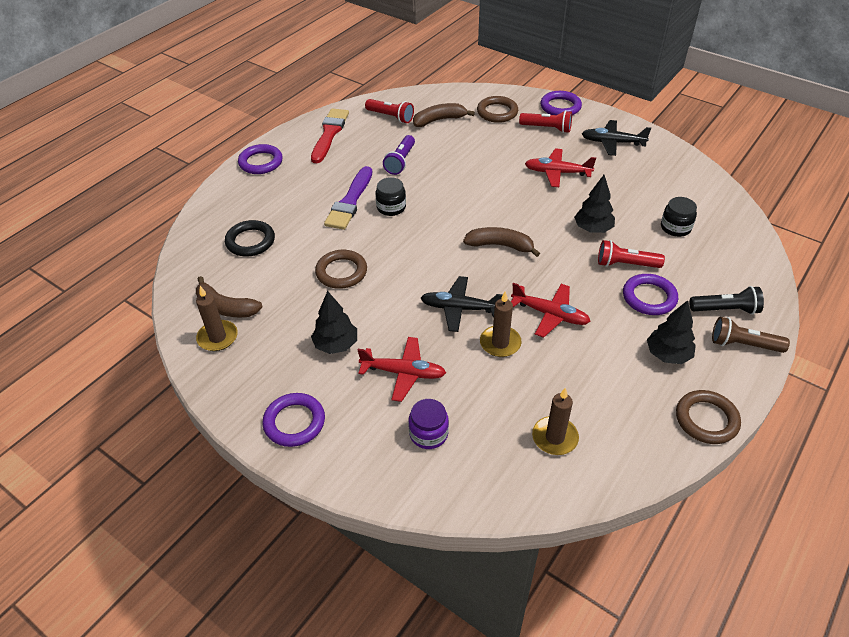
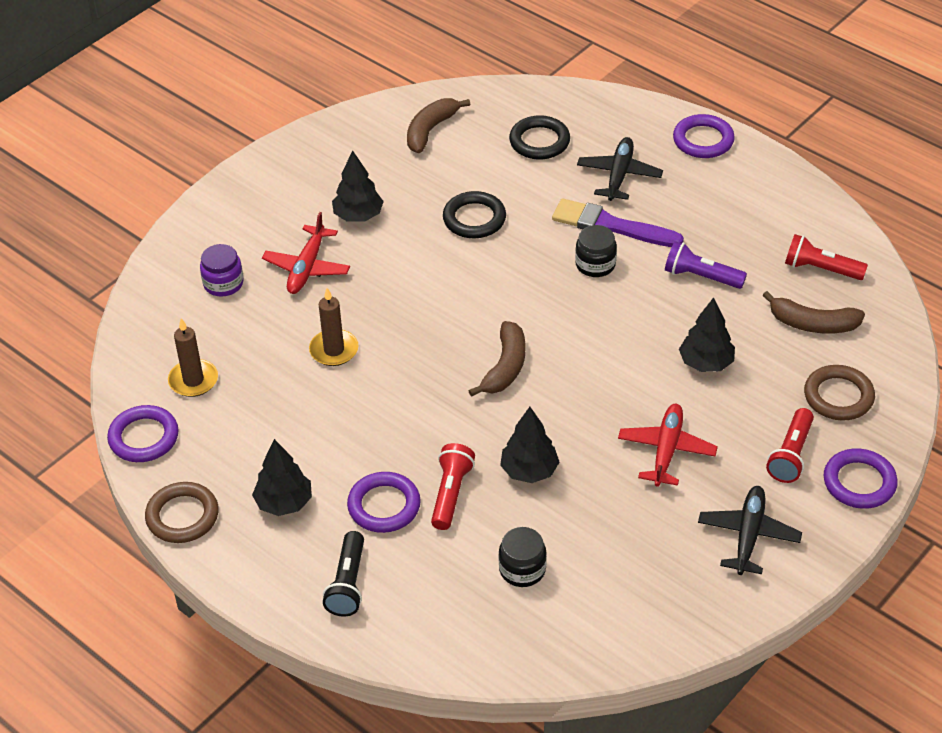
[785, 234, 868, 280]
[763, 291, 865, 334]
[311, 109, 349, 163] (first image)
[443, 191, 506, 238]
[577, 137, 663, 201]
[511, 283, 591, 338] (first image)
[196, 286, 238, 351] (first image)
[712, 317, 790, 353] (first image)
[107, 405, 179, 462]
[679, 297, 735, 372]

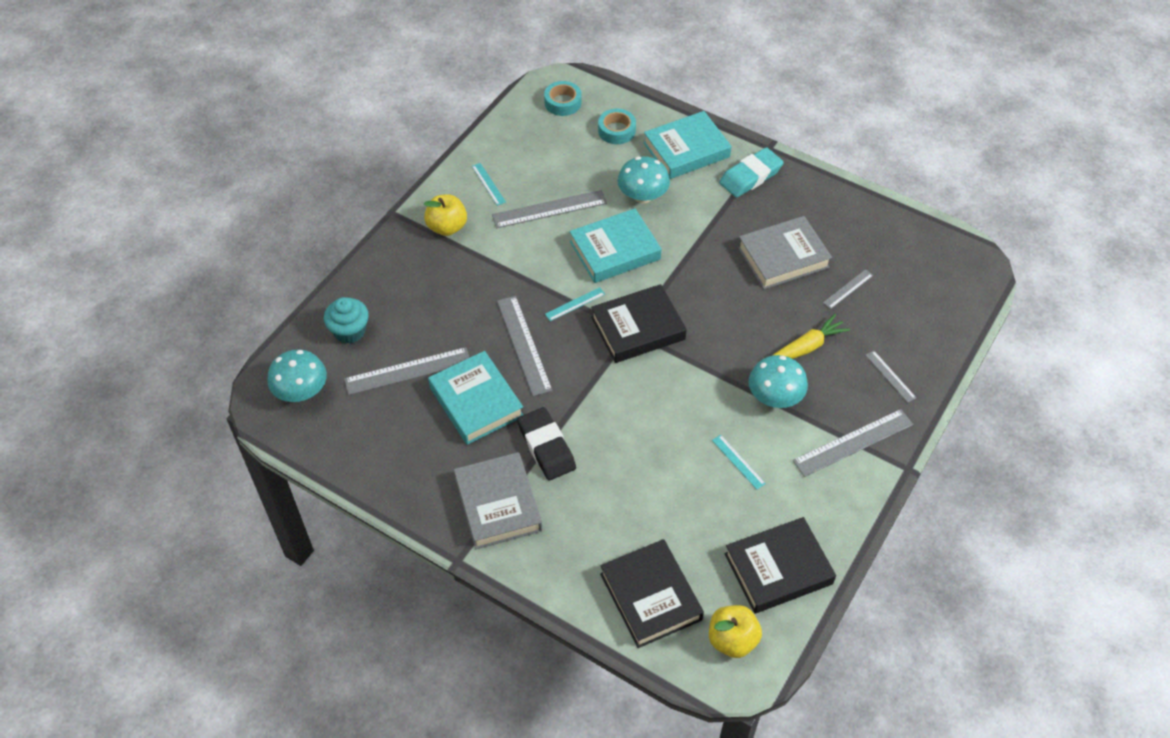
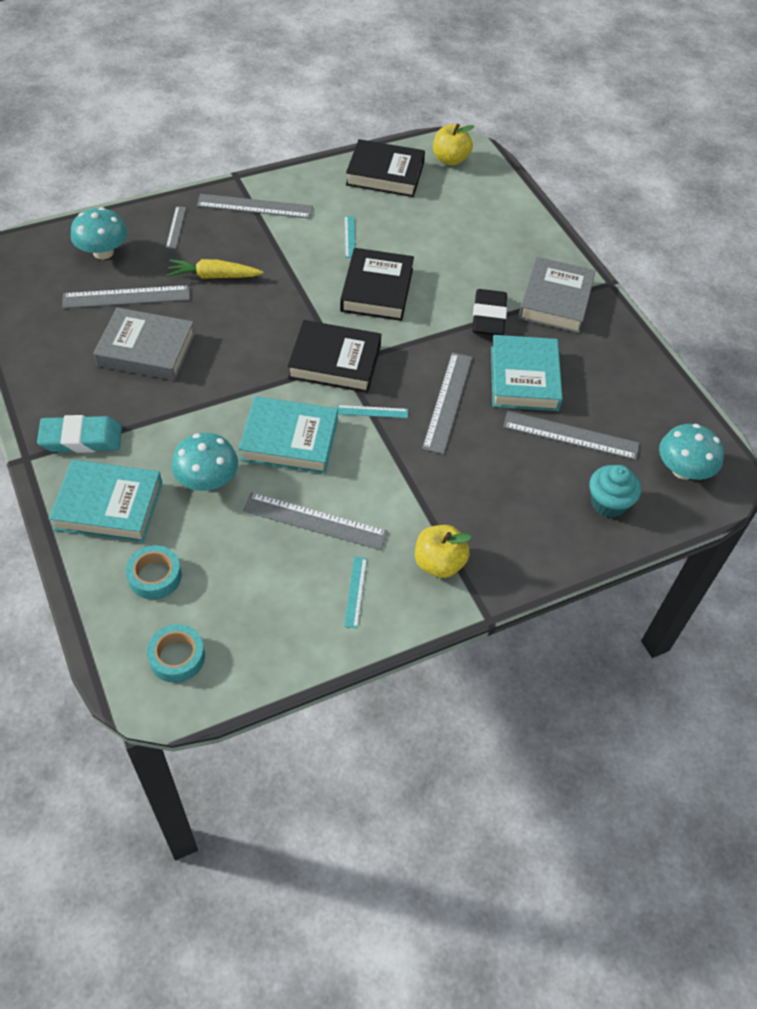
[62, 285, 190, 308]
[71, 207, 127, 259]
[340, 248, 414, 321]

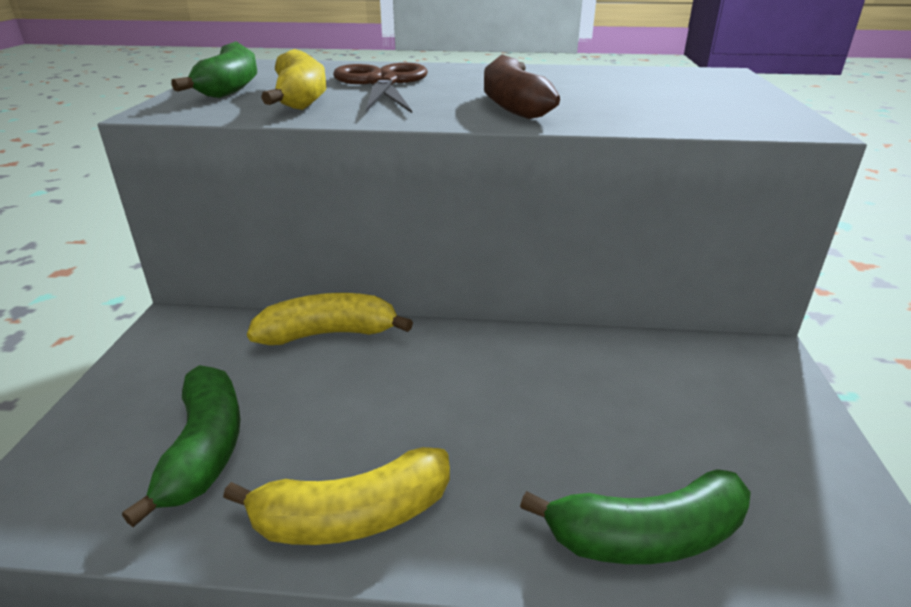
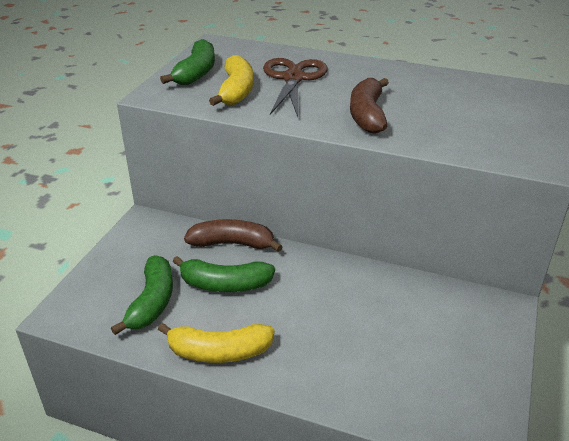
[184, 219, 283, 252]
[172, 256, 275, 292]

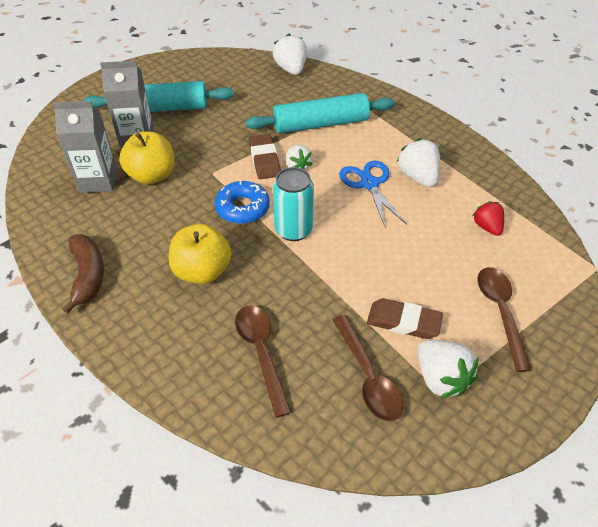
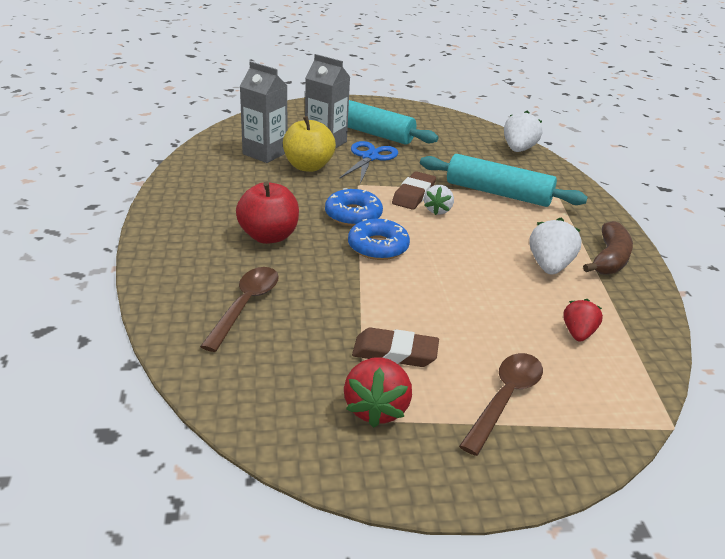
[339, 141, 398, 184]
[348, 219, 410, 260]
[236, 182, 299, 244]
[583, 221, 633, 275]
[352, 327, 439, 367]
[332, 315, 403, 421] (first image)
[344, 357, 412, 428]

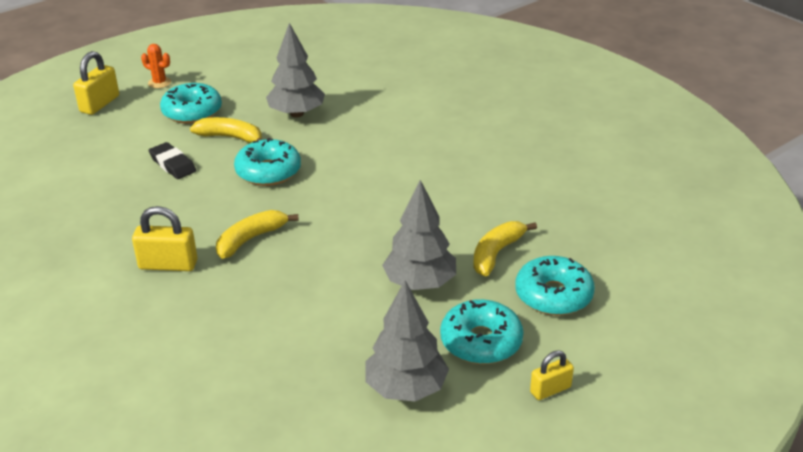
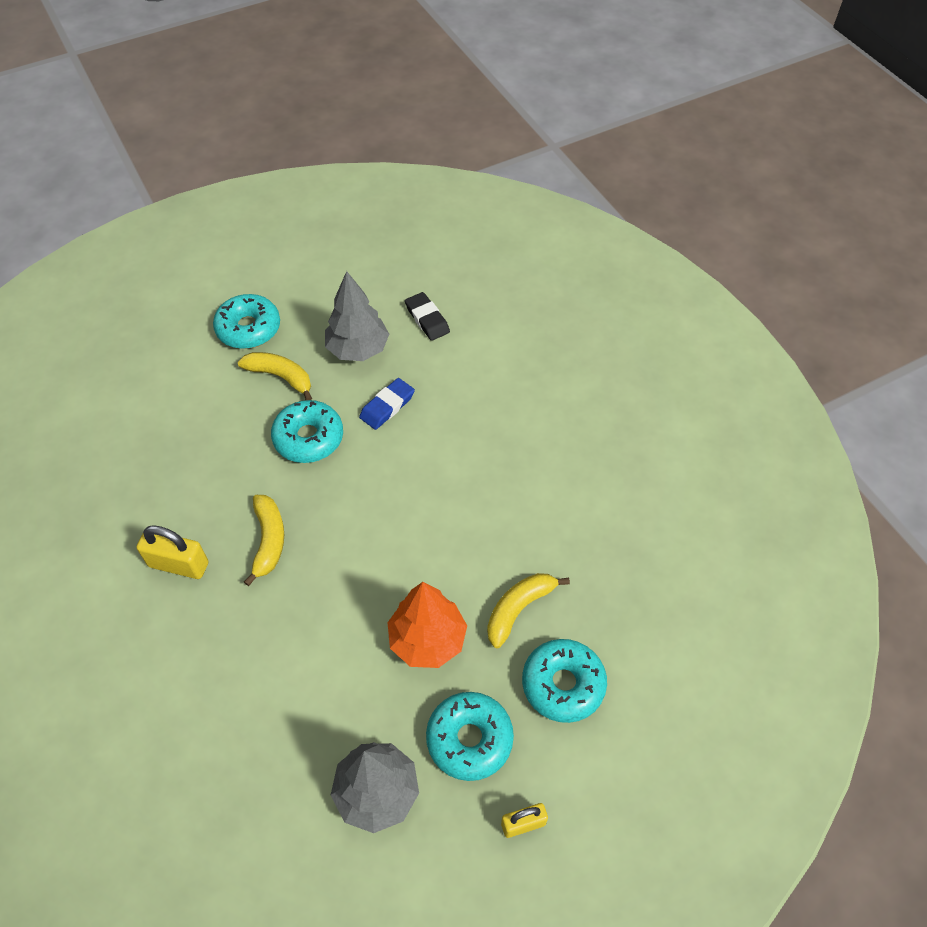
[141, 44, 171, 88] (first image)
[73, 51, 119, 115] (first image)
[405, 292, 450, 341]
[387, 582, 467, 668]
[244, 495, 284, 586]
[359, 378, 415, 430]

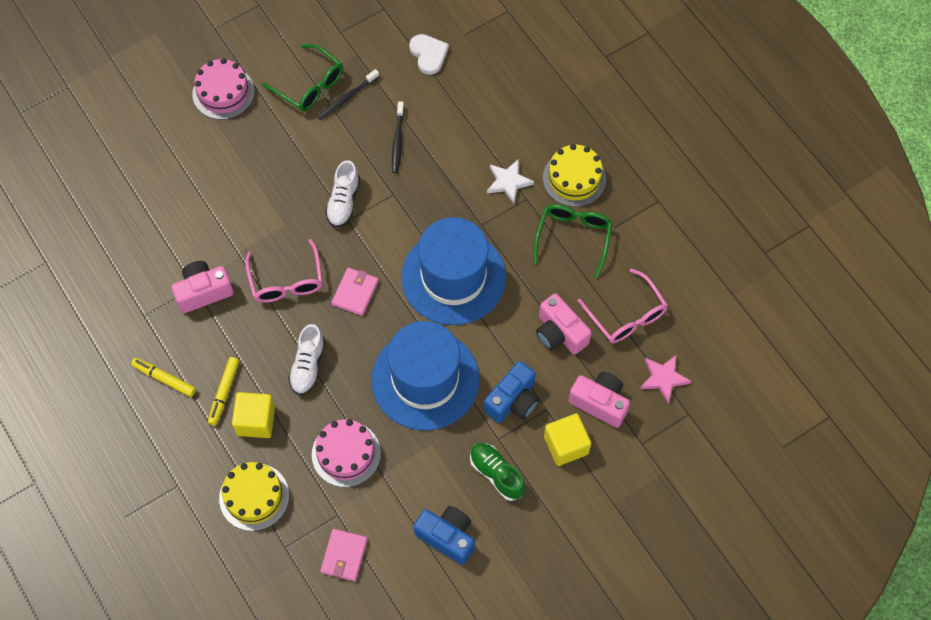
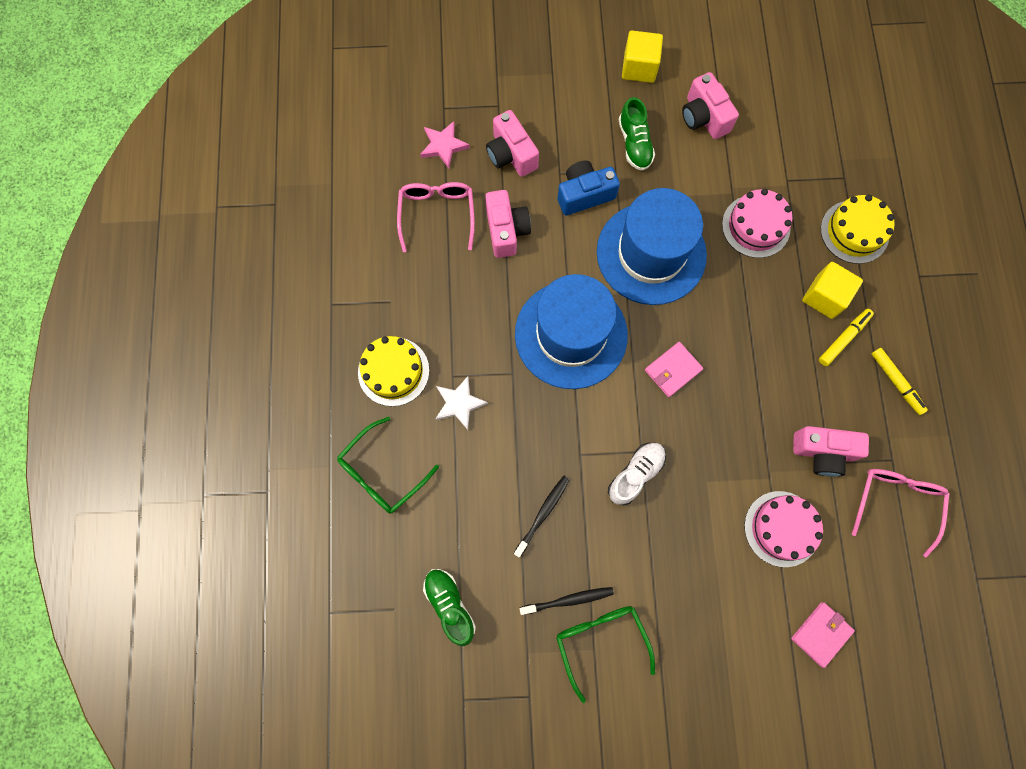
[423, 569, 476, 646]
[744, 491, 823, 567]
[337, 417, 439, 514]
[852, 469, 949, 558]
[288, 324, 326, 395] (first image)
[622, 31, 663, 83]
[682, 72, 739, 139]
[791, 602, 855, 668]

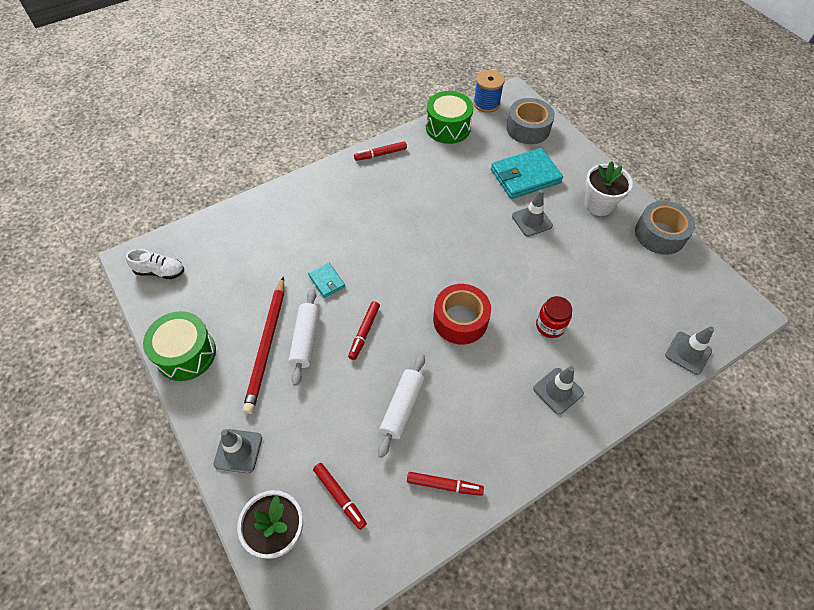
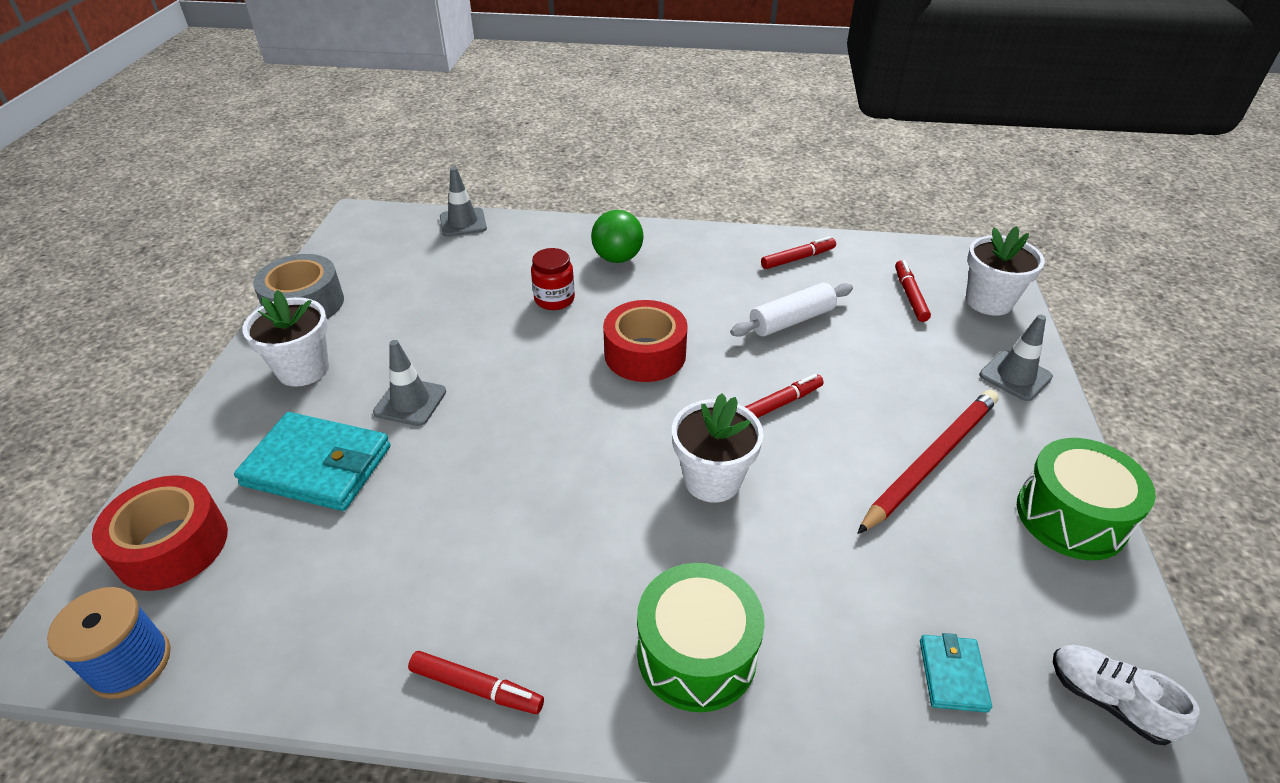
[637, 563, 765, 712]
[92, 475, 228, 591]
[920, 633, 992, 713]
[288, 289, 320, 386] (first image)
[591, 210, 644, 263]
[761, 236, 836, 269]
[672, 393, 764, 503]

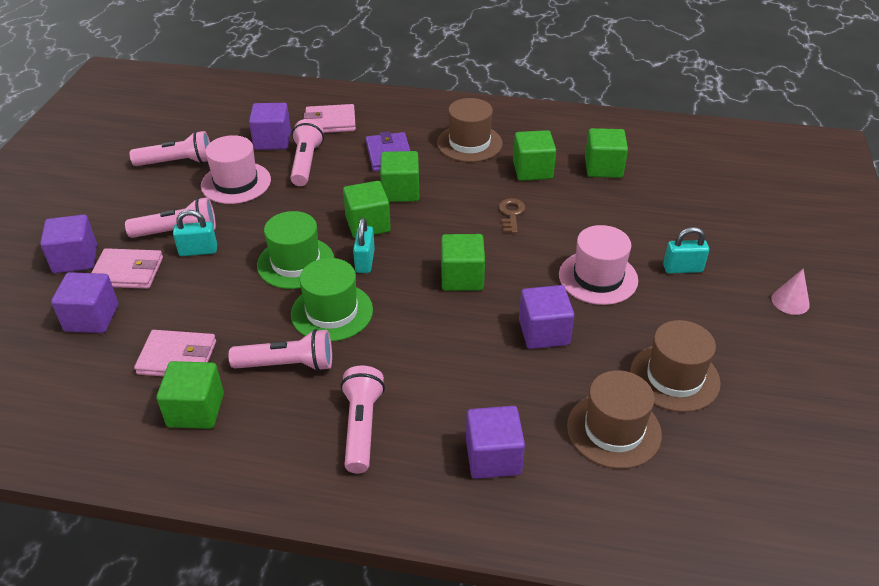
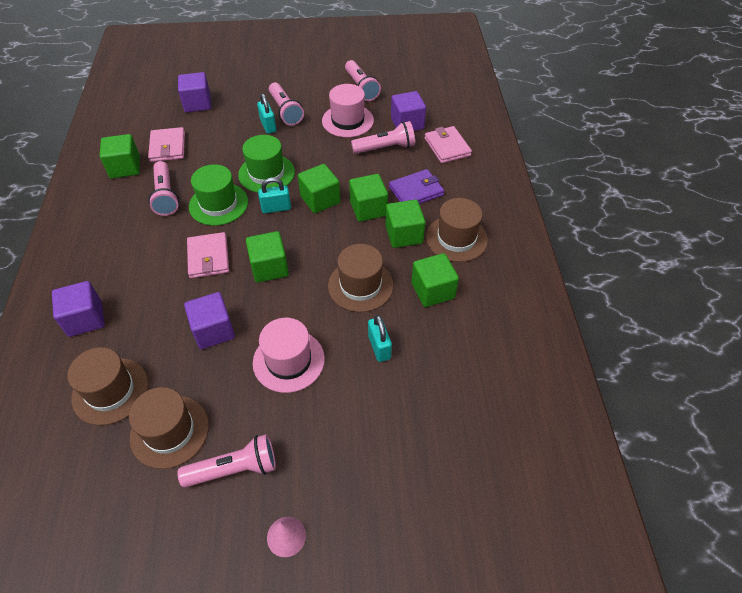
[386, 200, 425, 248]
[328, 244, 394, 312]
[40, 215, 97, 273] (first image)
[368, 315, 392, 362]
[187, 232, 229, 278]
[178, 434, 276, 488]

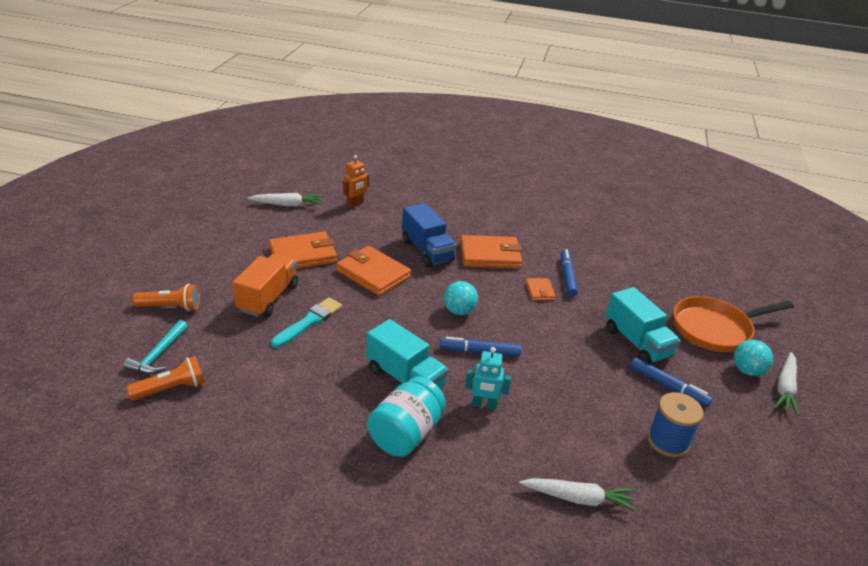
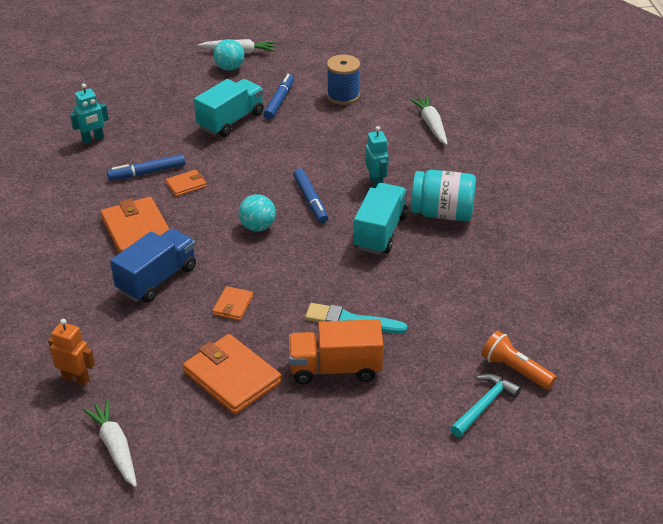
[212, 286, 253, 321]
[132, 284, 200, 311] (first image)
[674, 296, 794, 352] (first image)
[450, 374, 521, 437]
[70, 84, 109, 144]

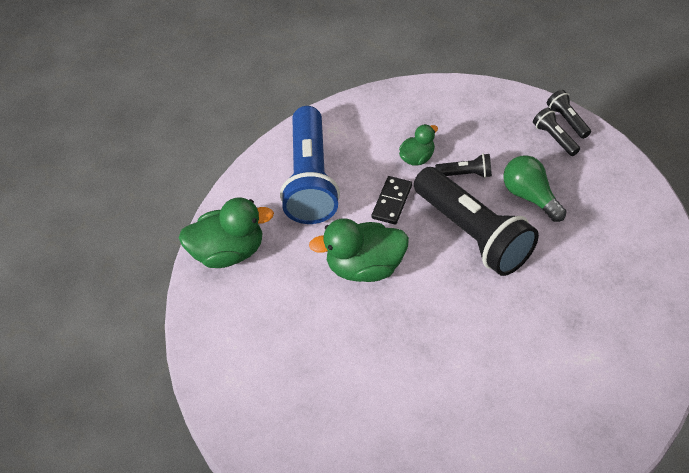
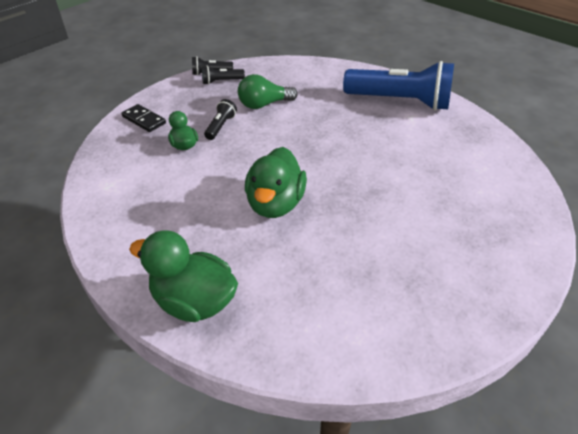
[343, 61, 454, 111]
[414, 167, 539, 276] (first image)
[121, 104, 166, 132]
[129, 230, 238, 322]

